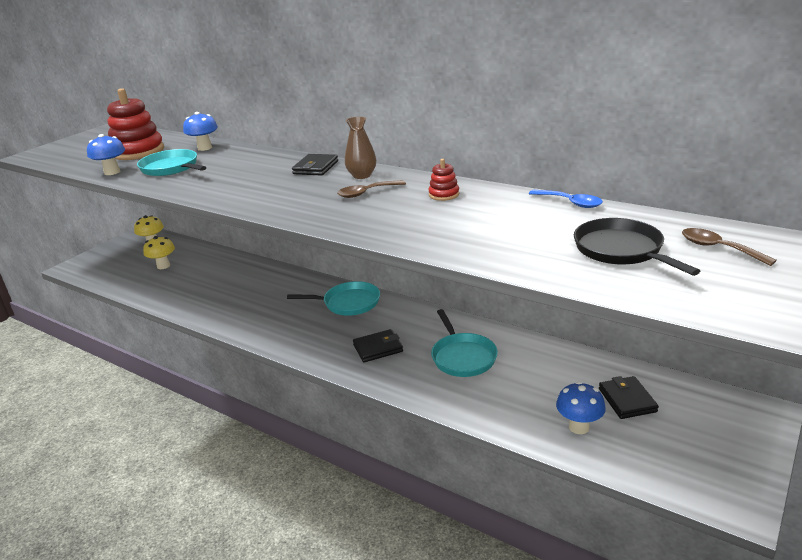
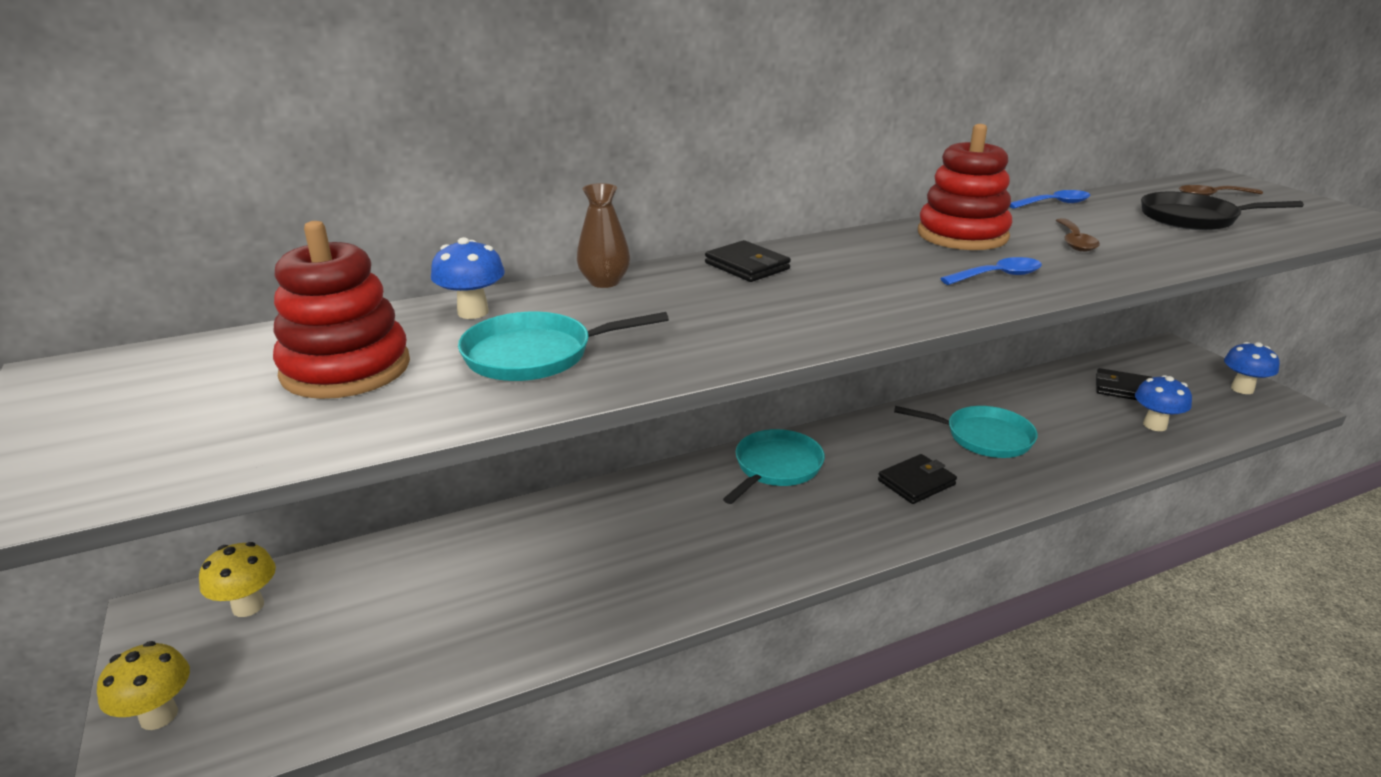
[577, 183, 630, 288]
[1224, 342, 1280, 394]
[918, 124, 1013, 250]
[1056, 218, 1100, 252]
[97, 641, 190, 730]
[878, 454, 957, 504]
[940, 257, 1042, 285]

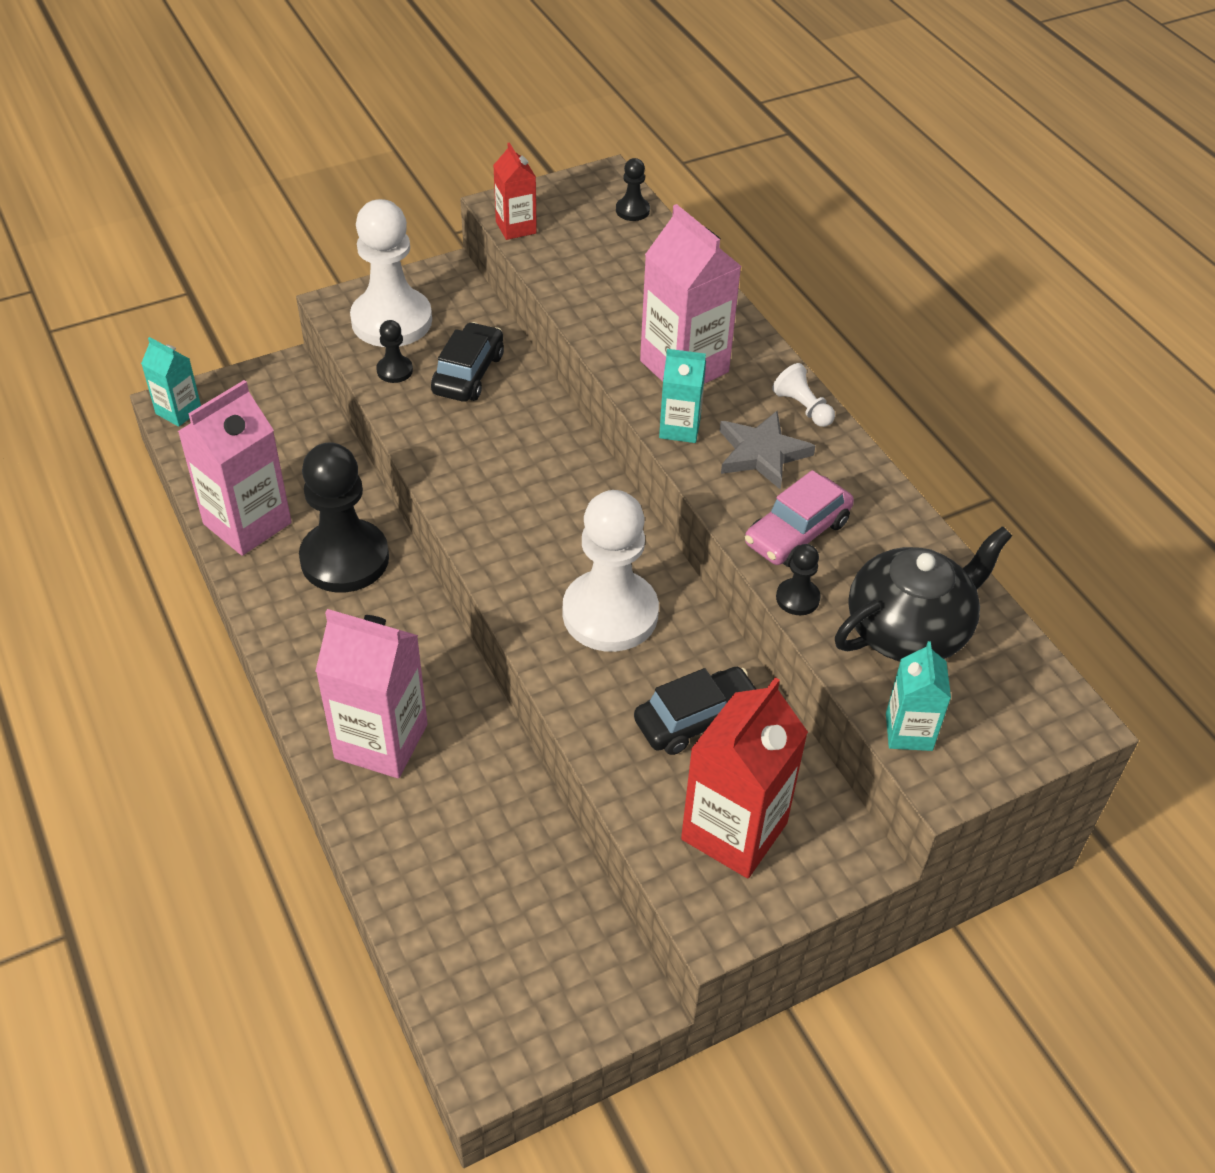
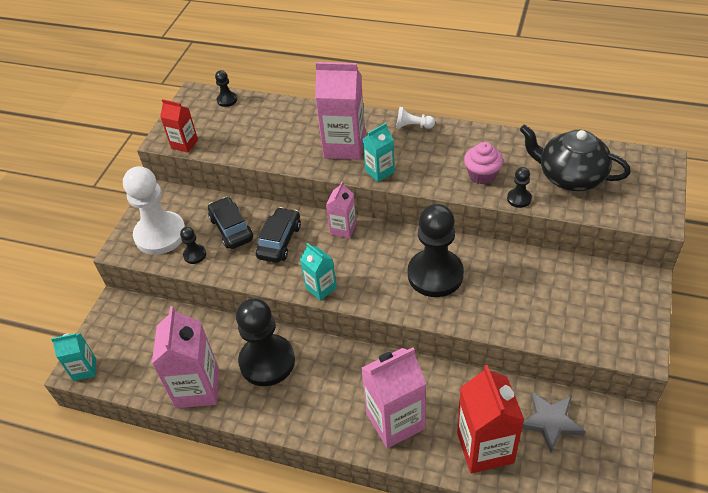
[522, 392, 586, 453]
[464, 142, 503, 184]
[408, 204, 464, 297]
[520, 124, 631, 191]
[300, 243, 337, 301]
[256, 207, 301, 263]
[457, 365, 524, 473]
[326, 182, 357, 239]

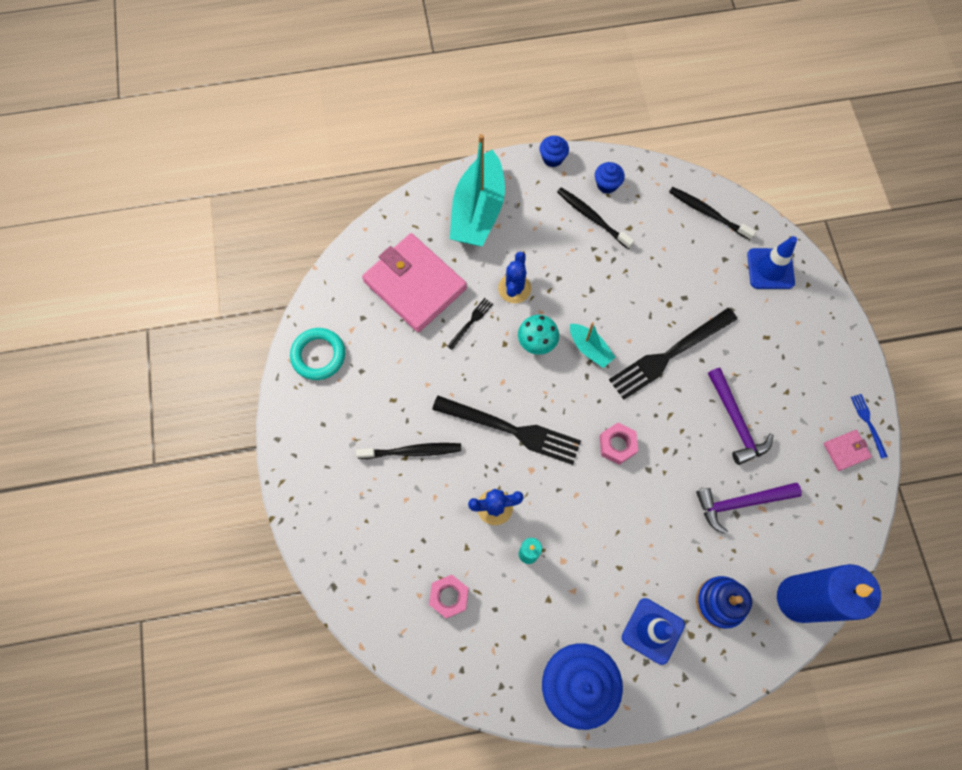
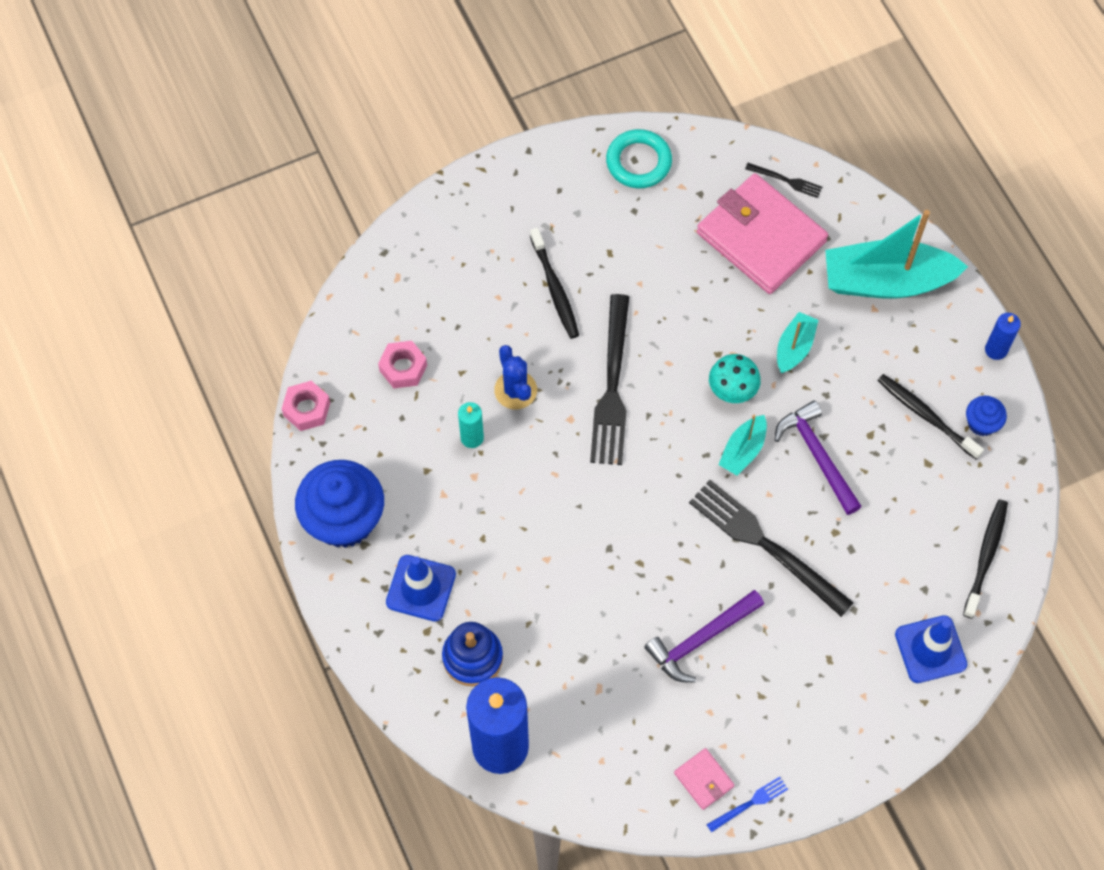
[985, 313, 1021, 360]
[878, 374, 984, 459]
[697, 173, 828, 294]
[777, 312, 818, 373]
[745, 163, 822, 198]
[282, 381, 330, 431]
[775, 400, 862, 515]

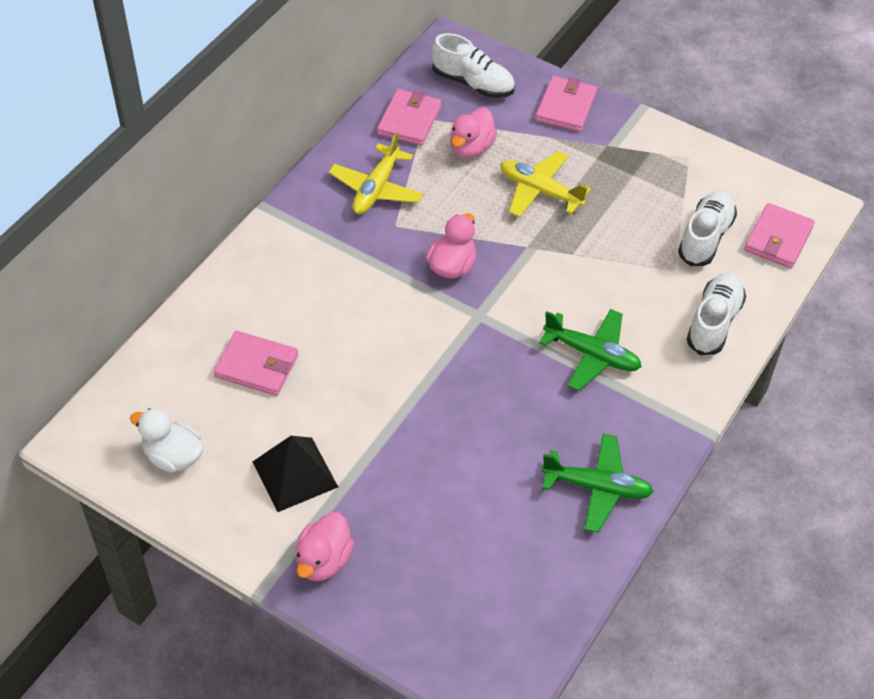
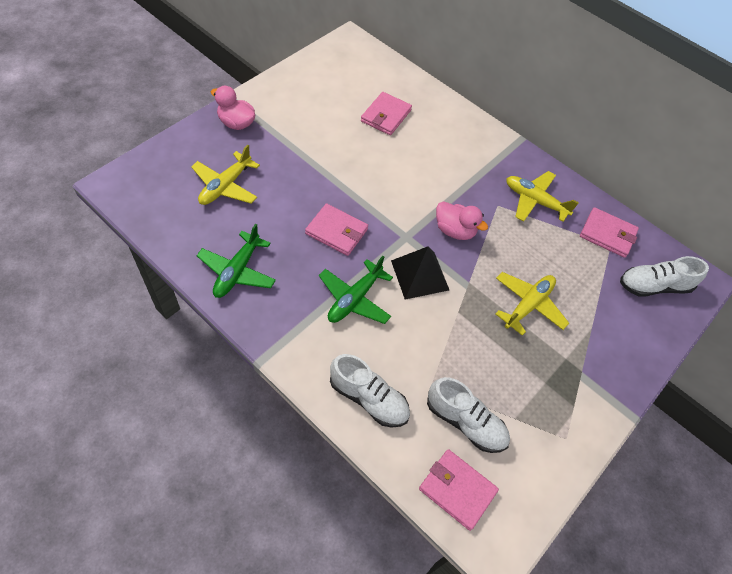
[620, 256, 709, 296]
[305, 203, 368, 256]
[450, 107, 497, 158] (first image)
[130, 408, 203, 473] (first image)
[391, 246, 449, 300]
[191, 145, 260, 205]

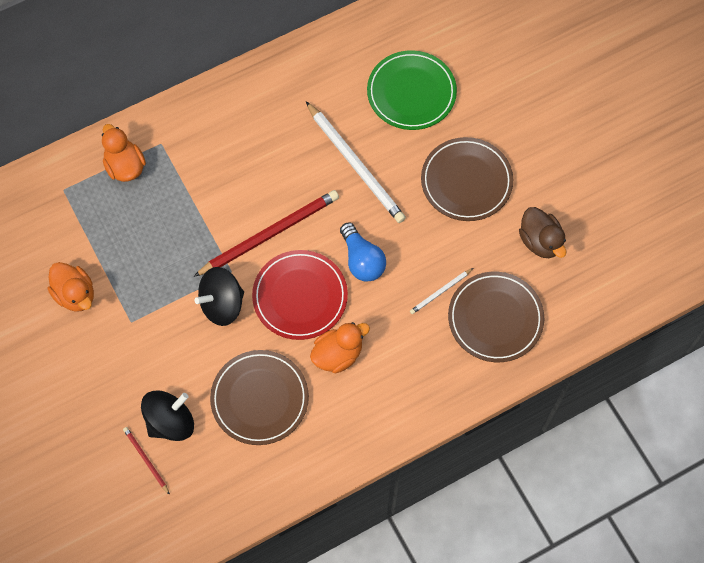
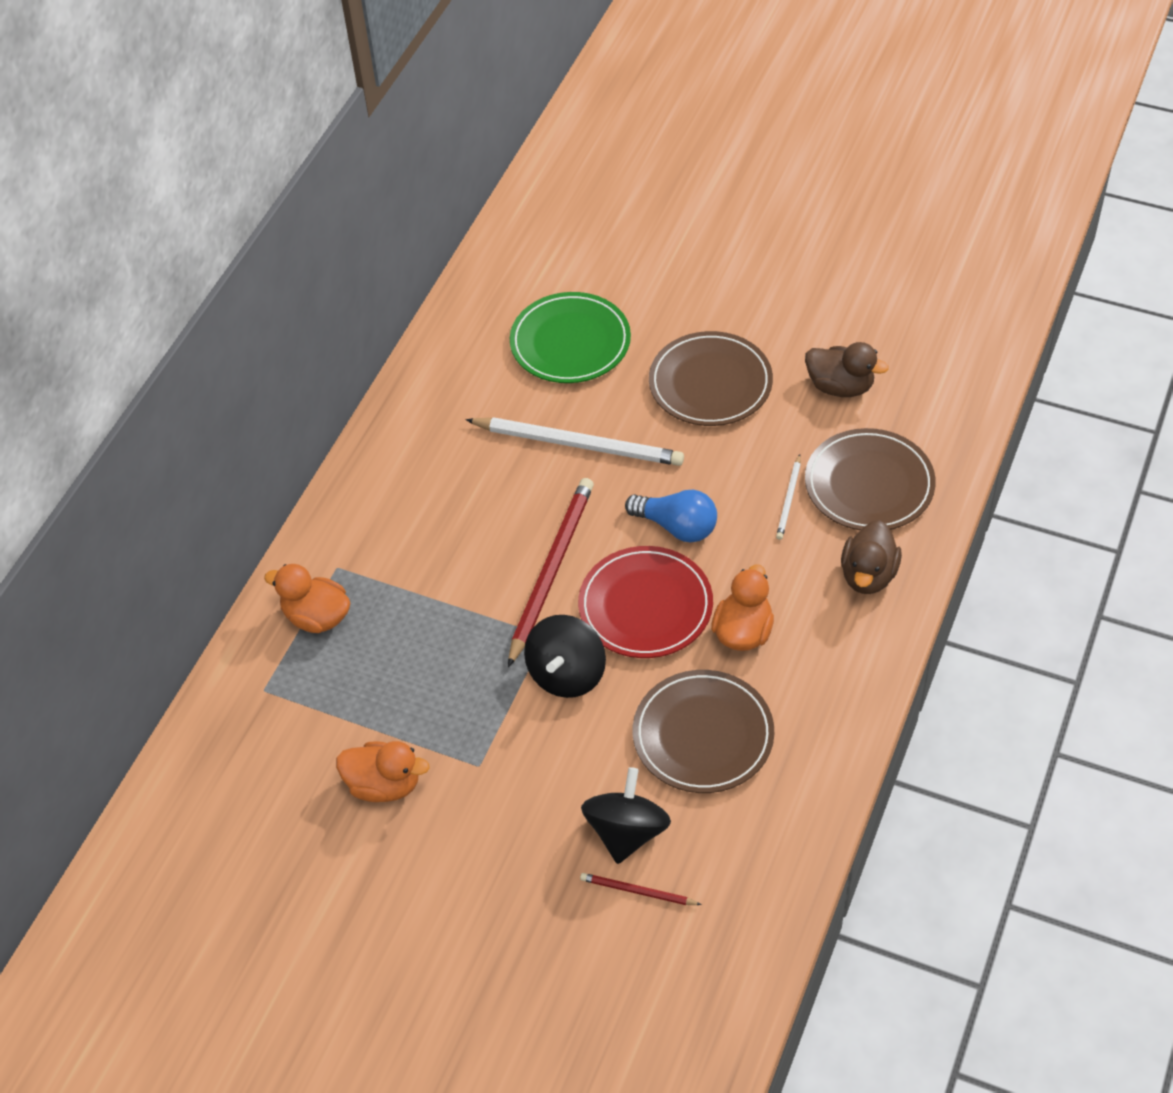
[841, 520, 902, 594]

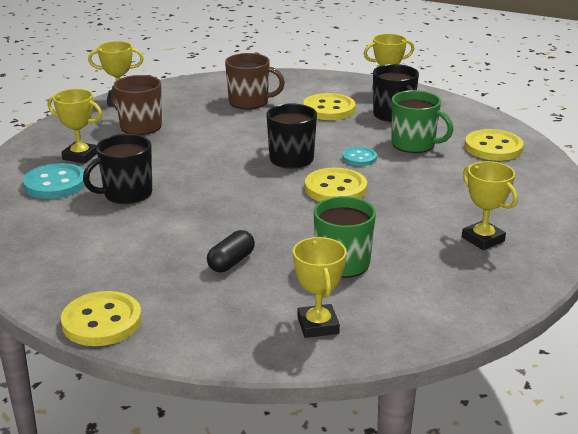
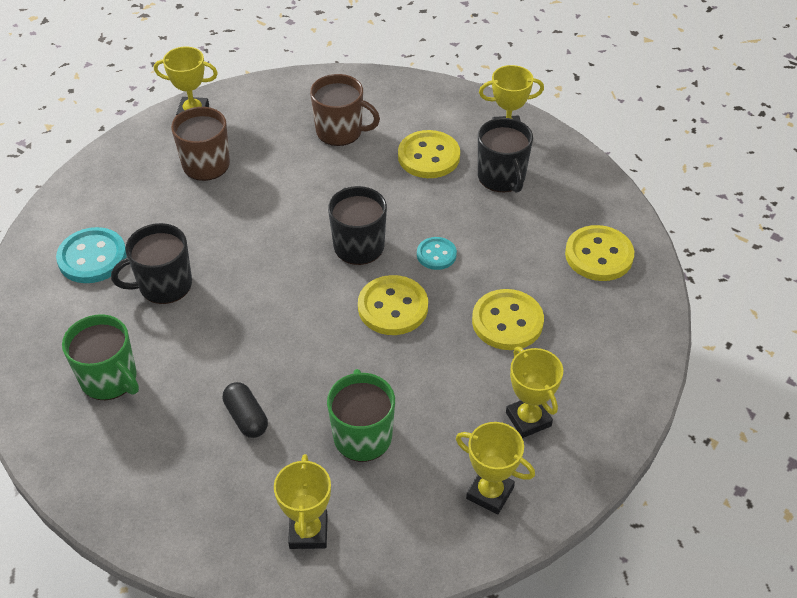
[456, 422, 535, 515]
[62, 314, 139, 400]
[223, 382, 268, 438]
[472, 289, 544, 350]

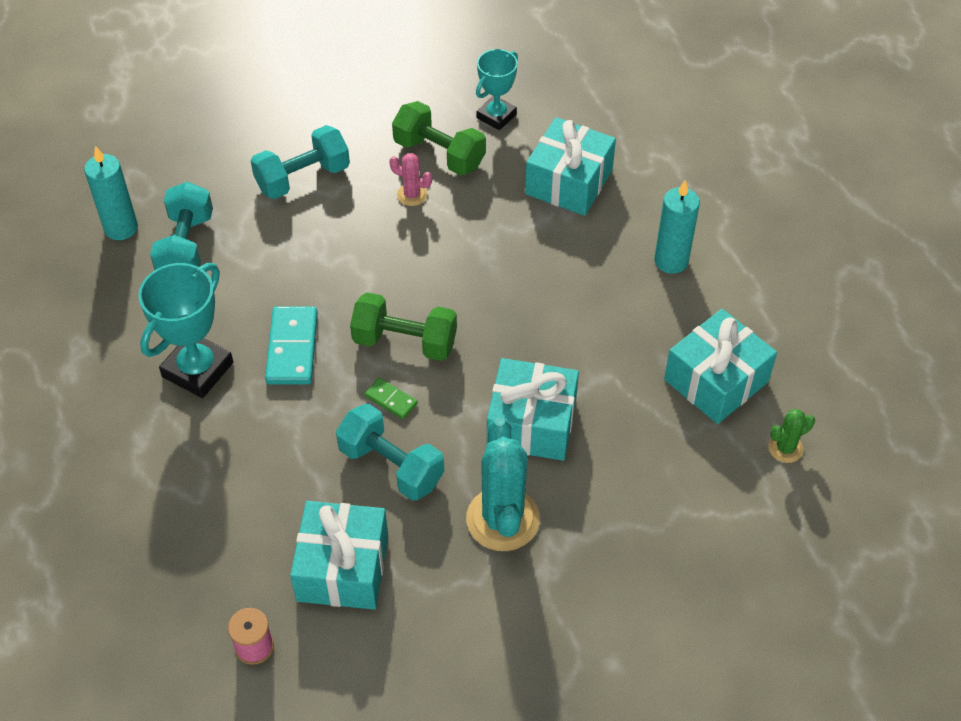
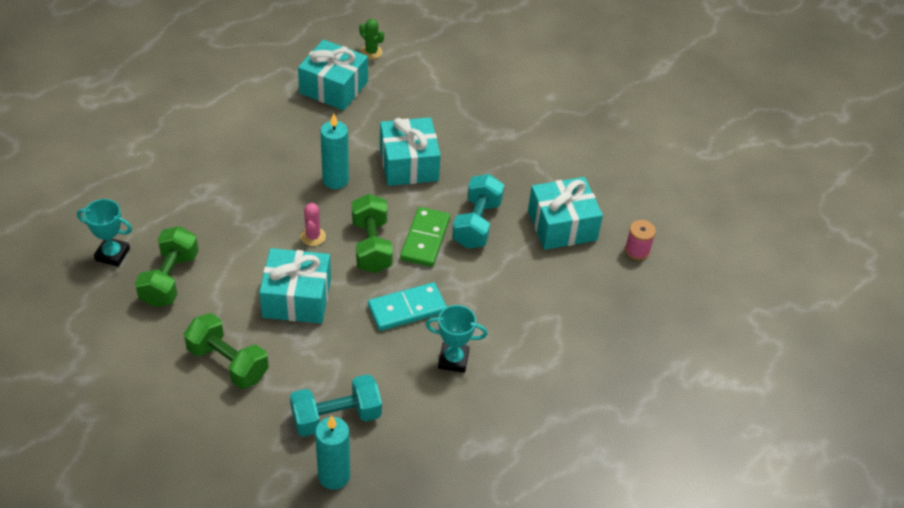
[259, 248, 331, 324]
[184, 313, 269, 389]
[300, 203, 326, 246]
[320, 113, 349, 189]
[425, 305, 488, 373]
[400, 207, 450, 267]
[466, 417, 540, 551] (first image)

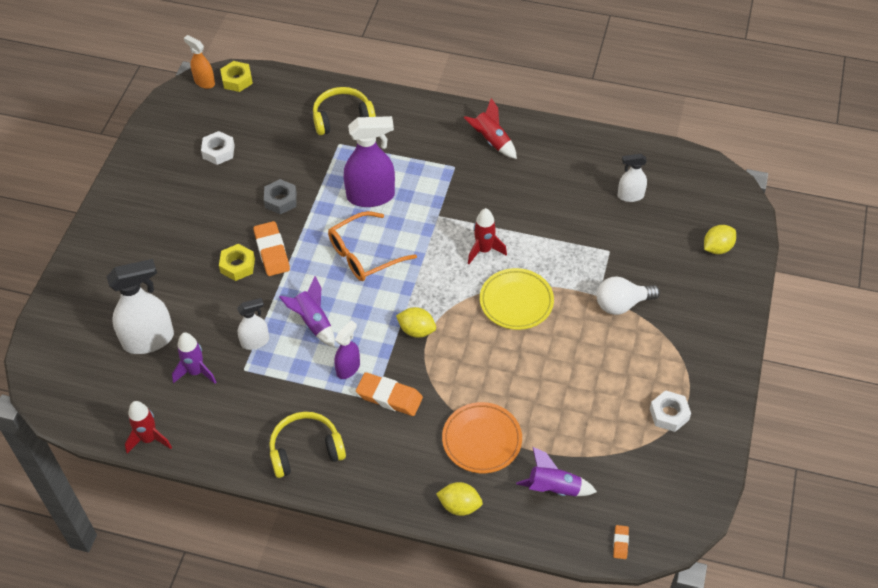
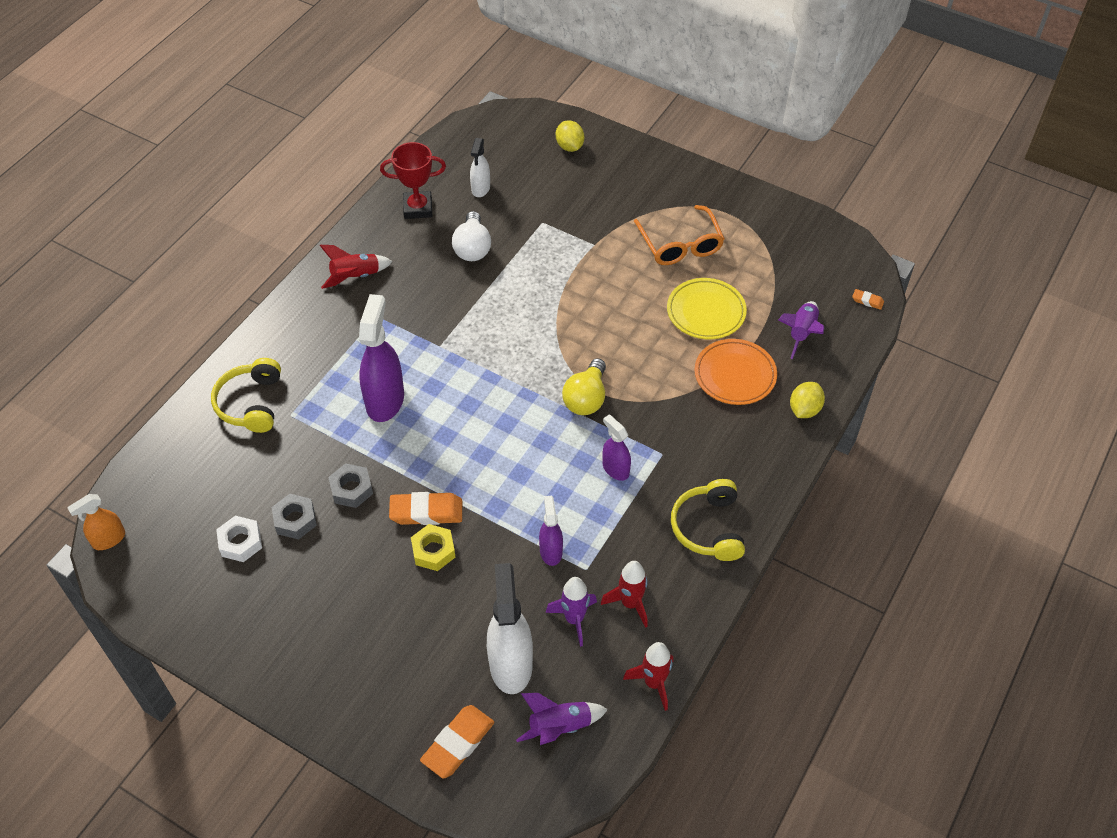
[220, 61, 253, 92] (first image)
[601, 561, 648, 628]
[634, 205, 725, 265]
[667, 278, 747, 339]
[516, 693, 608, 745]
[452, 211, 491, 261]
[539, 496, 563, 566]
[562, 358, 606, 415]
[420, 705, 494, 778]
[650, 390, 691, 432] (first image)
[380, 142, 446, 219]
[272, 494, 317, 540]

